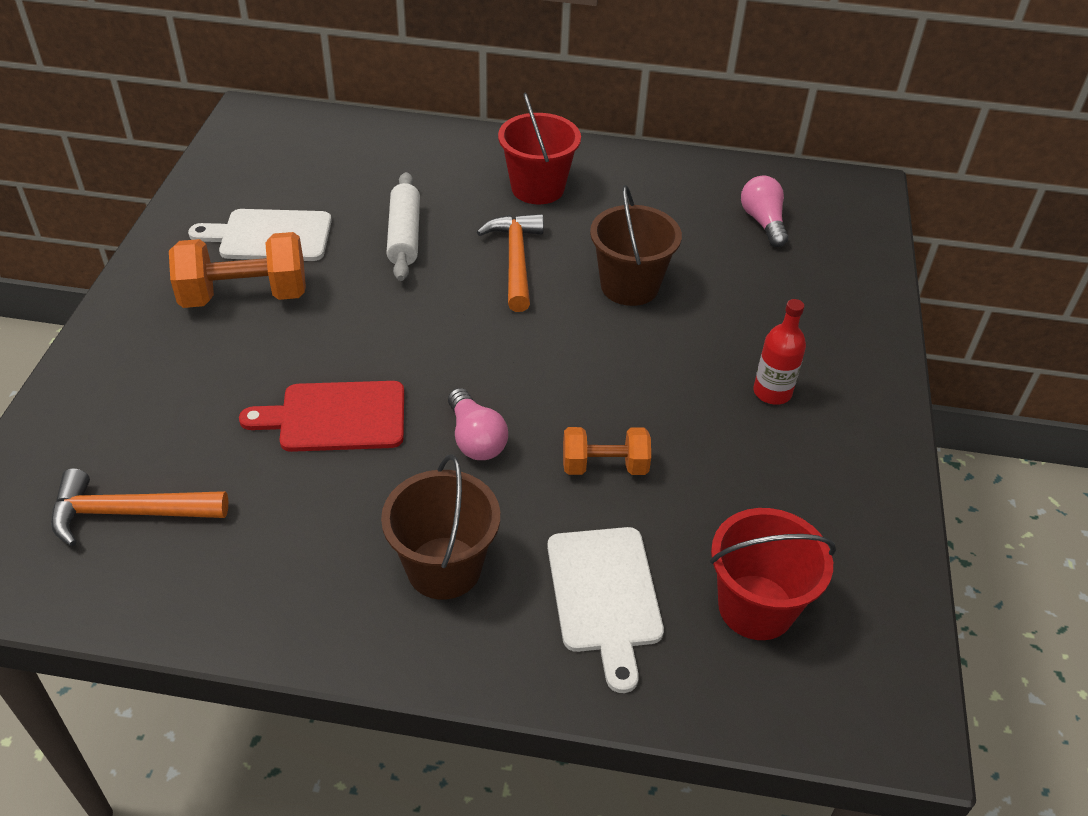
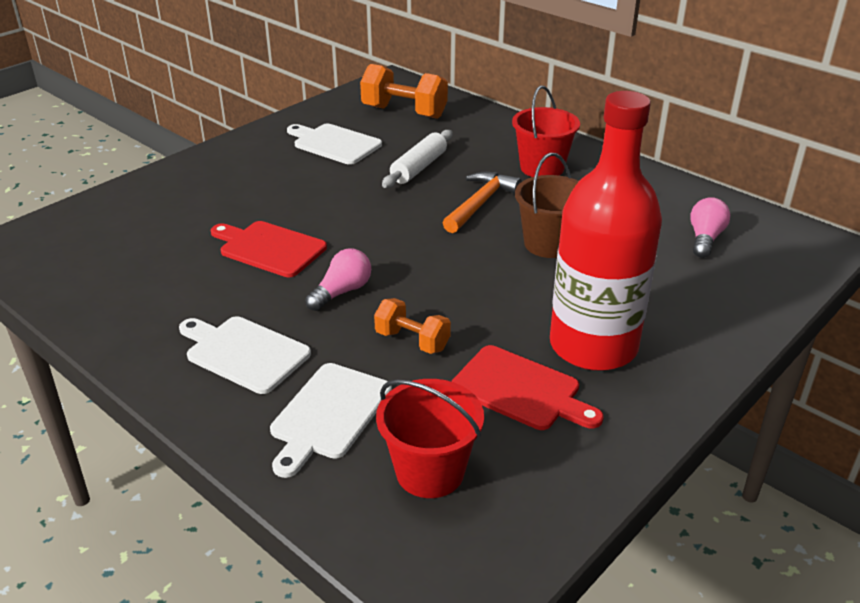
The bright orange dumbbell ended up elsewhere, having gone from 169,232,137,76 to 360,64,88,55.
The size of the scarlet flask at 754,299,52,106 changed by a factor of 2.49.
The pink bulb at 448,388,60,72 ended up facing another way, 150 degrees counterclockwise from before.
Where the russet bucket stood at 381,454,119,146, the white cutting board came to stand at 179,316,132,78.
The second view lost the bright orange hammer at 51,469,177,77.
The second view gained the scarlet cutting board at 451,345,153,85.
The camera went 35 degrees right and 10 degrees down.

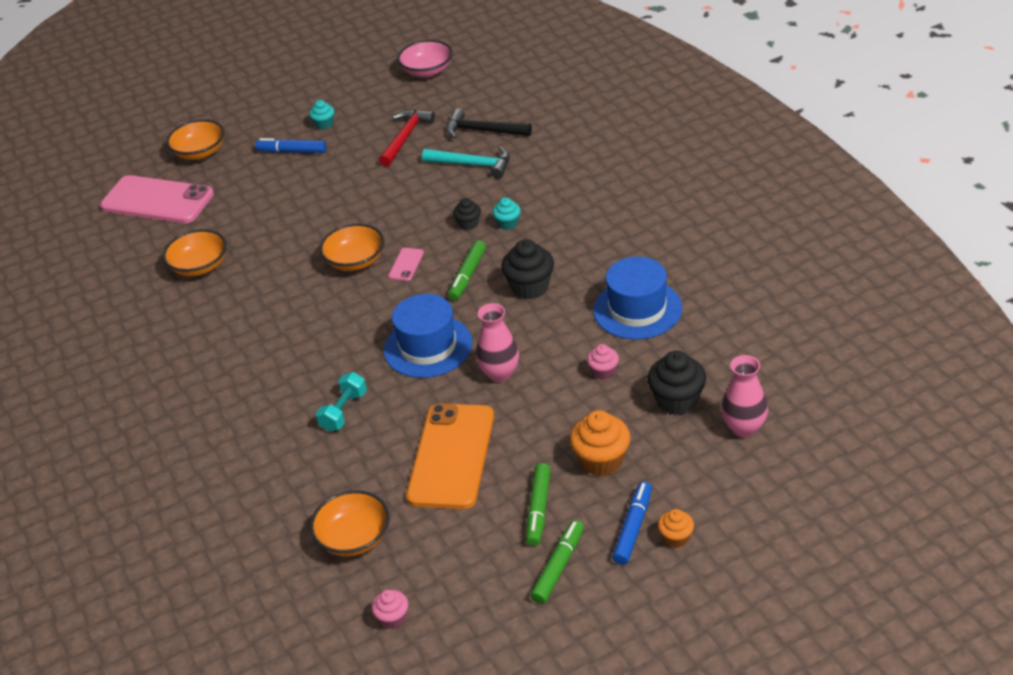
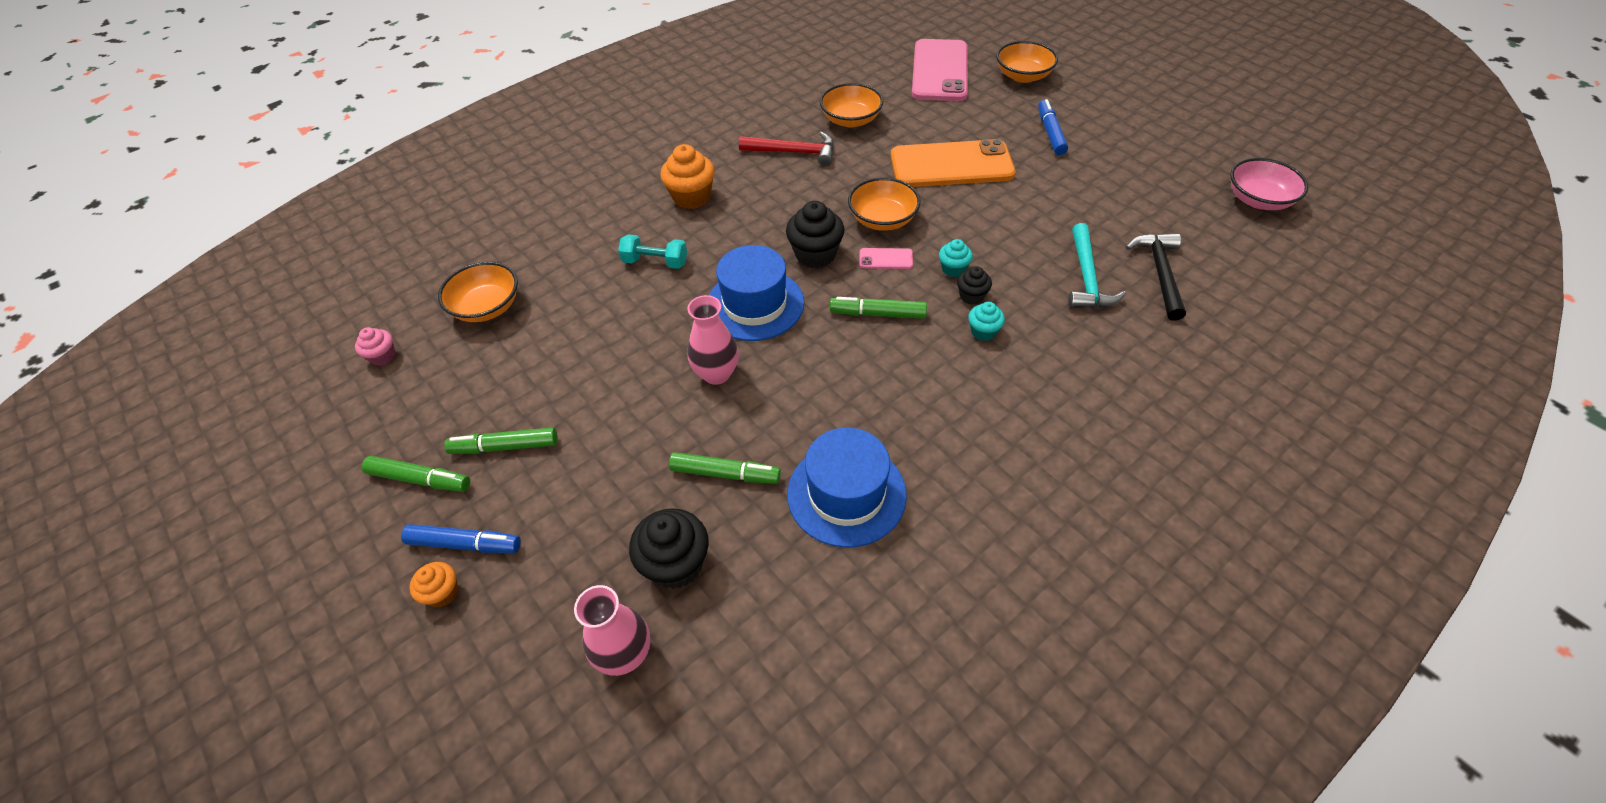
The teal cupcake ended up elsewhere, having gone from 309,100,25,29 to 939,239,34,38.
The scarlet hammer ended up elsewhere, having gone from 379,109,56,58 to 739,132,95,34.
The jet-black cupcake ended up elsewhere, having gone from 501,239,53,60 to 786,201,59,67.
Where the pink cupcake stood at 587,344,32,36, the green marker pen came to stand at 669,452,112,32.
The bright orange phone ended up elsewhere, having gone from 406,404,88,105 to 891,139,125,48.
The bright orange cupcake ended up elsewhere, having gone from 570,410,60,66 to 660,144,55,65.
The camera went 75 degrees right and 10 degrees up.

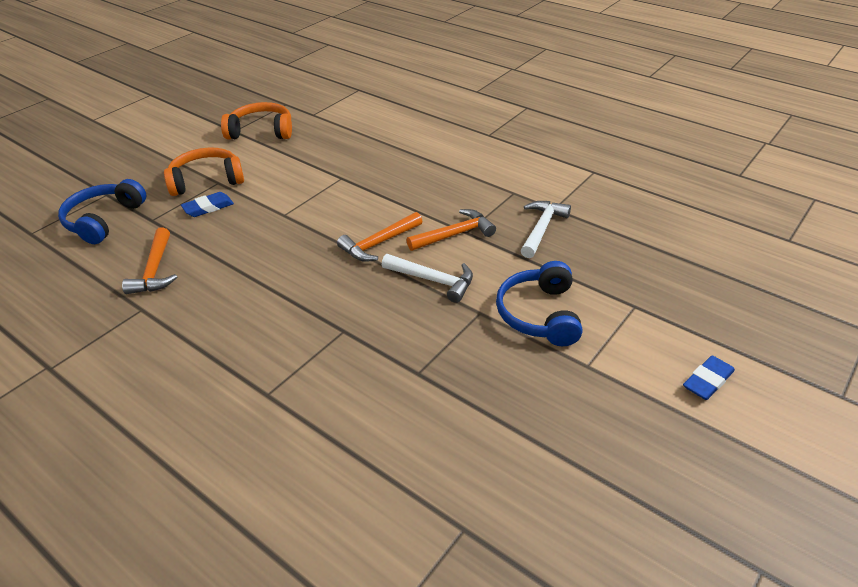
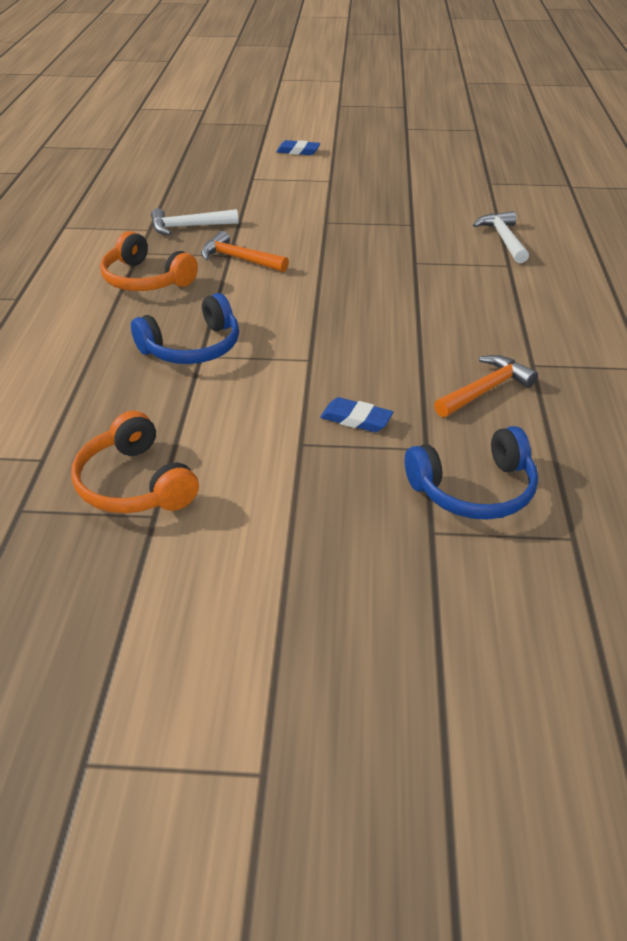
The bright orange over-ear headphones ended up elsewhere, having gone from 164,148,80,48 to 100,231,98,60.
The second view lost the bright orange hammer at 337,212,86,50.
The white hammer ended up elsewhere, having gone from 382,254,91,49 to 473,211,56,52.
The royal blue over-ear headphones ended up elsewhere, having gone from 496,261,86,85 to 131,293,108,71.
The camera went 125 degrees left and 0 degrees up.

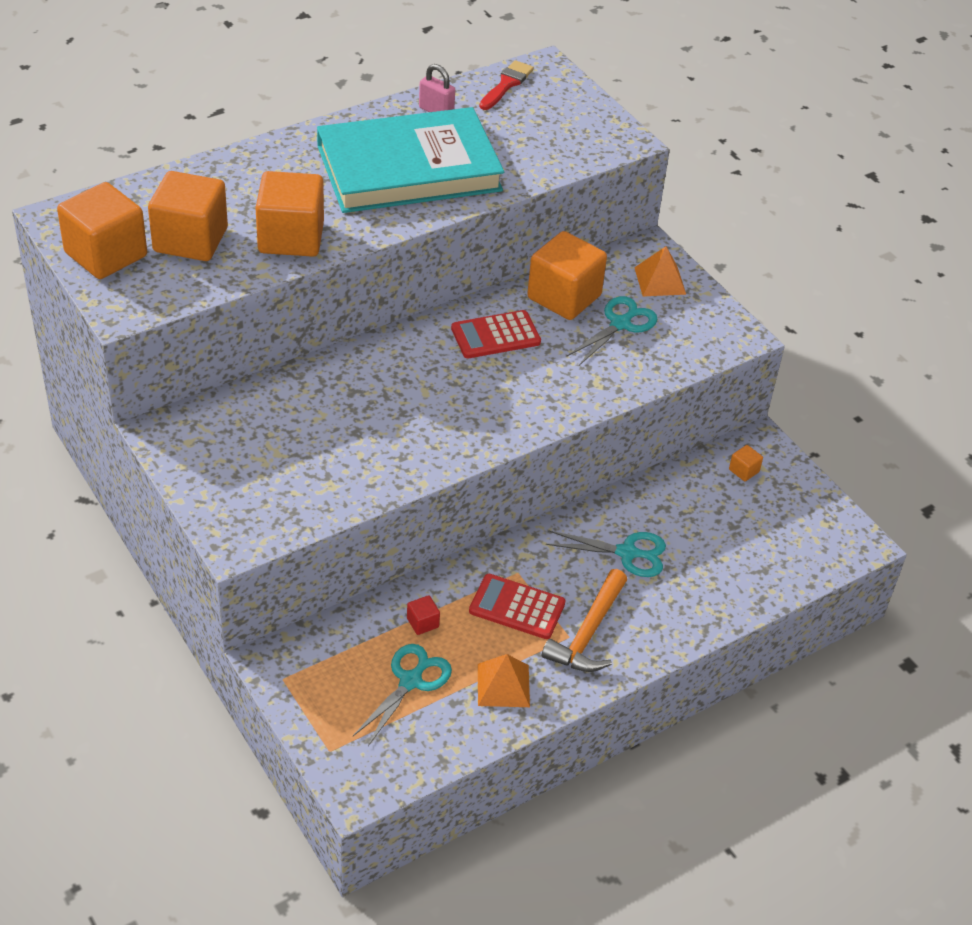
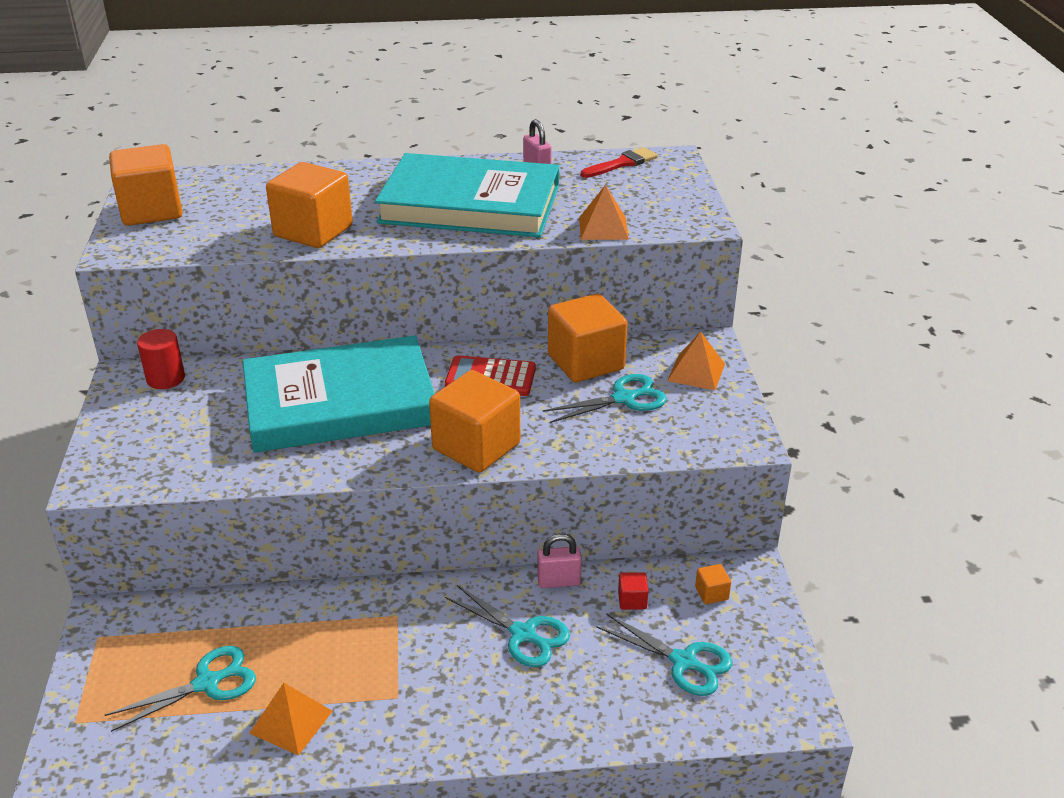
The bright orange solid cube ended up elsewhere, having gone from 148,171,80,90 to 429,370,91,103.
The second view lost the bright orange hammer at 542,569,85,103.
The second view lost the scarlet pocket calculator at 469,574,97,65.
The scarlet solid cube ended up elsewhere, having gone from 407,595,33,40 to 618,572,31,38.
The second view gained the bright orange solid pyramid at 579,185,50,55.
The second view gained the scarlet solid cylinder at 137,329,48,60.
The second view gained the teal hardback at 242,336,193,117.
The second view gained the pink padlock at 537,534,45,54.
The second view gained the teal pair of scissors at 596,613,137,83.
The camera went 30 degrees right and 10 degrees down.

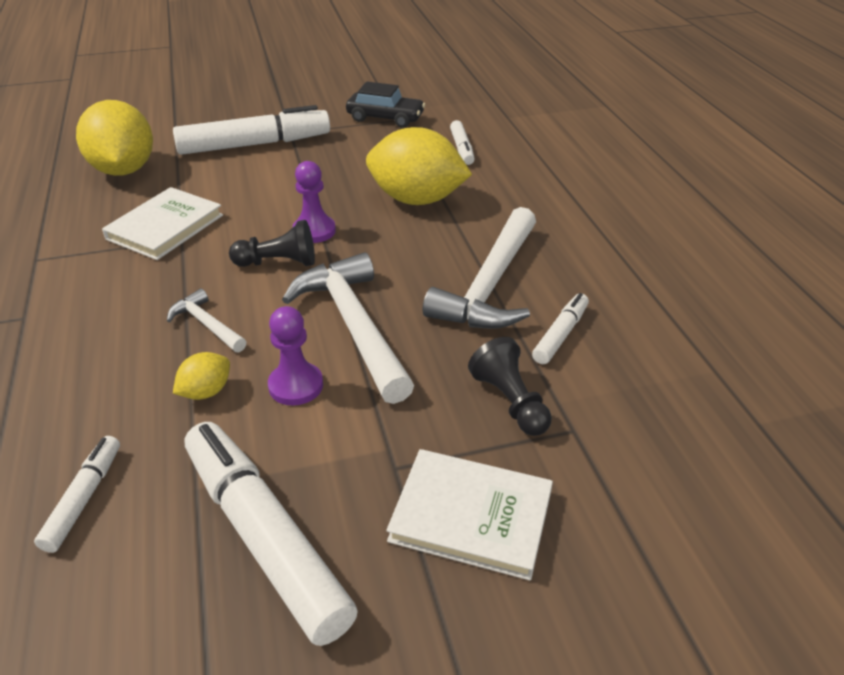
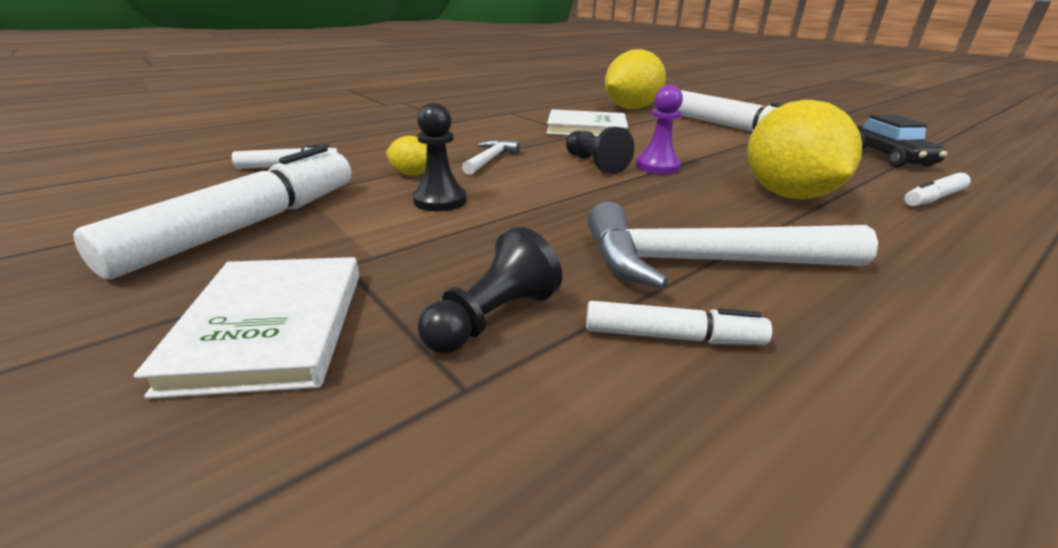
The second view lost the white hammer at 282,252,132,152.
What was the violet chess pawn at 268,306,55,100 turned into the jet-black chess pawn at 413,103,54,108.
The camera went 65 degrees right and 10 degrees down.

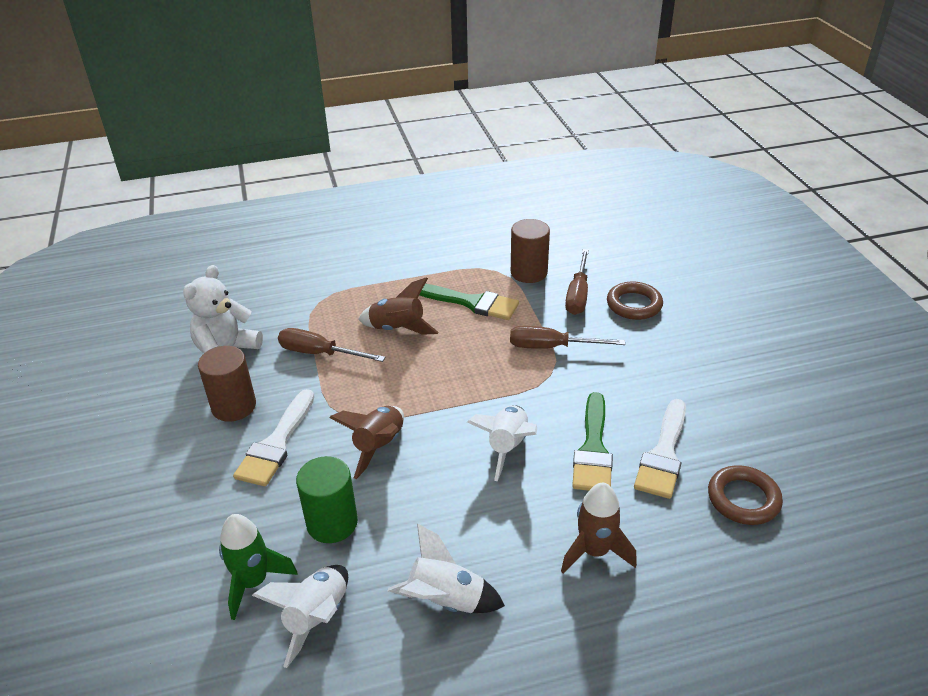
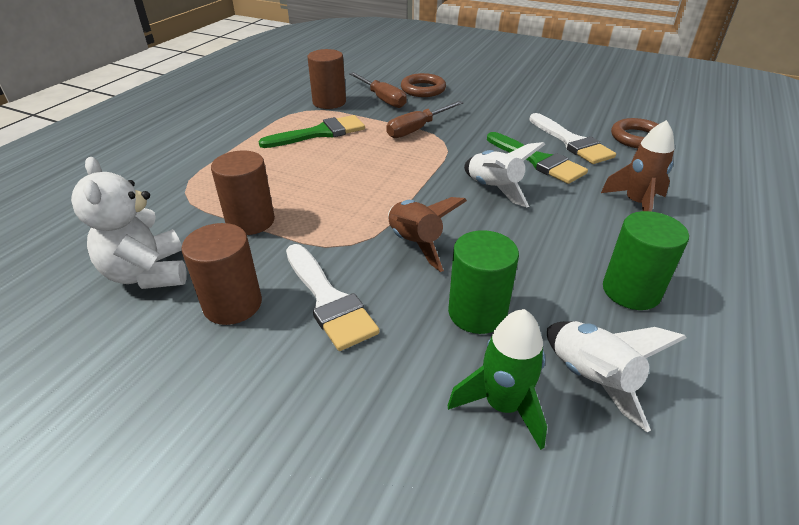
The second view lost the russet toy rocket at 358,277,81,58.
Where the russet hand screwdriver stood at 278,328,107,34, the russet solid cylinder came to stand at 211,150,64,85.
Where the white toy rocket stood at 388,524,117,89, the green solid cylinder came to stand at 603,211,86,99.
The camera went 50 degrees left and 0 degrees up.

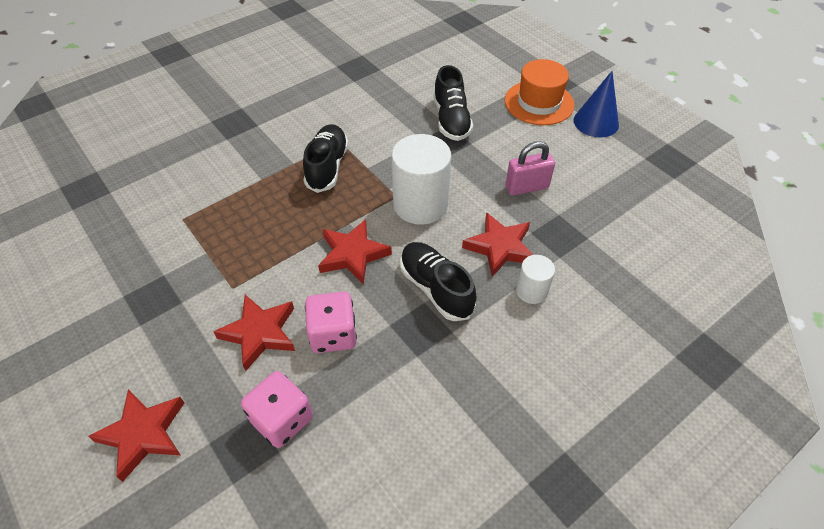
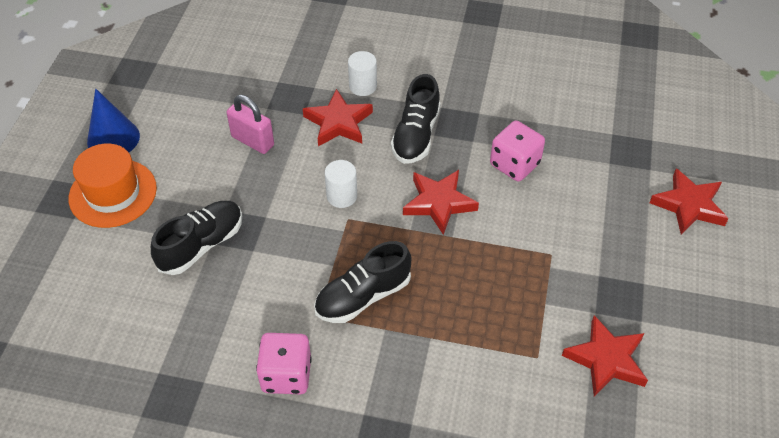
The size of the white solid cylinder at 391,134,60,91 changed by a factor of 0.52.
The scarlet five-pointed star ended up elsewhere, having gone from 213,295,82,76 to 562,315,86,82.
The pink dice ended up elsewhere, having gone from 241,371,72,77 to 256,333,56,61.
The camera went 130 degrees left and 0 degrees up.

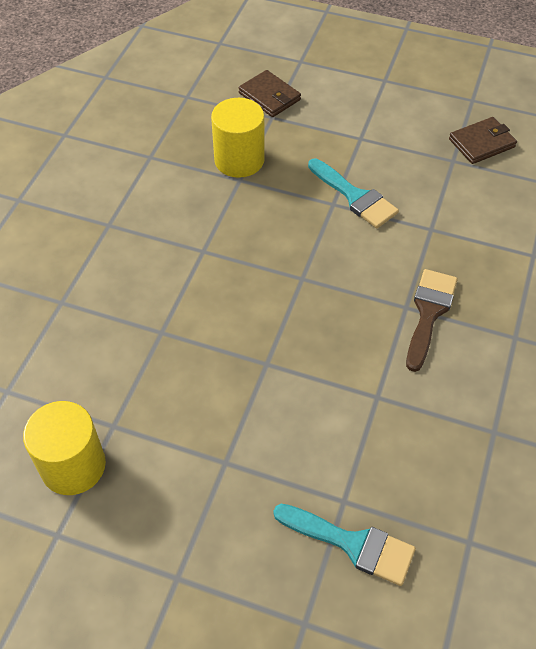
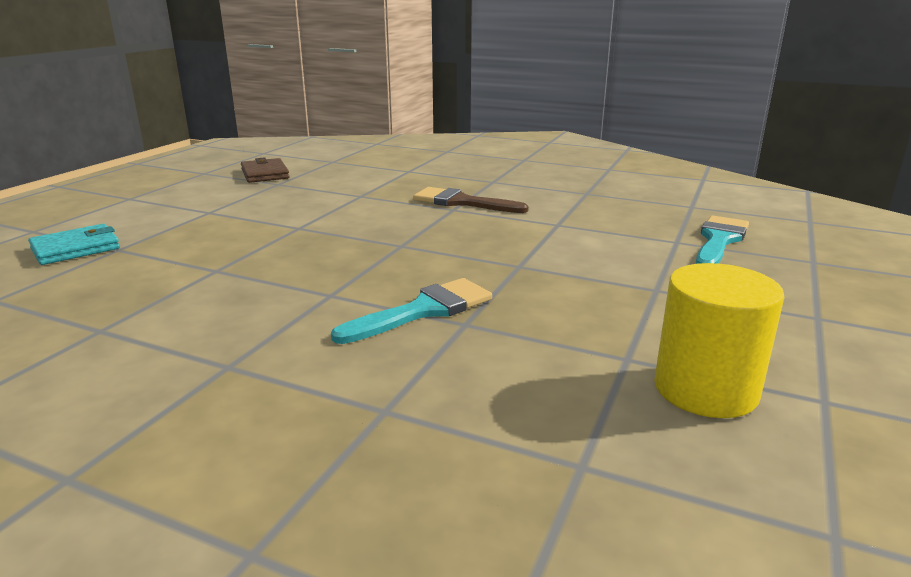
What was the russet card wallet at 239,70,62,47 turned into the teal card wallet at 28,224,92,41.
The second view lost the yellow solid cylinder at 211,98,54,80.
The teal paintbrush ended up elsewhere, having gone from 308,159,91,69 to 331,278,161,66.
The camera went 85 degrees left and 30 degrees down.

